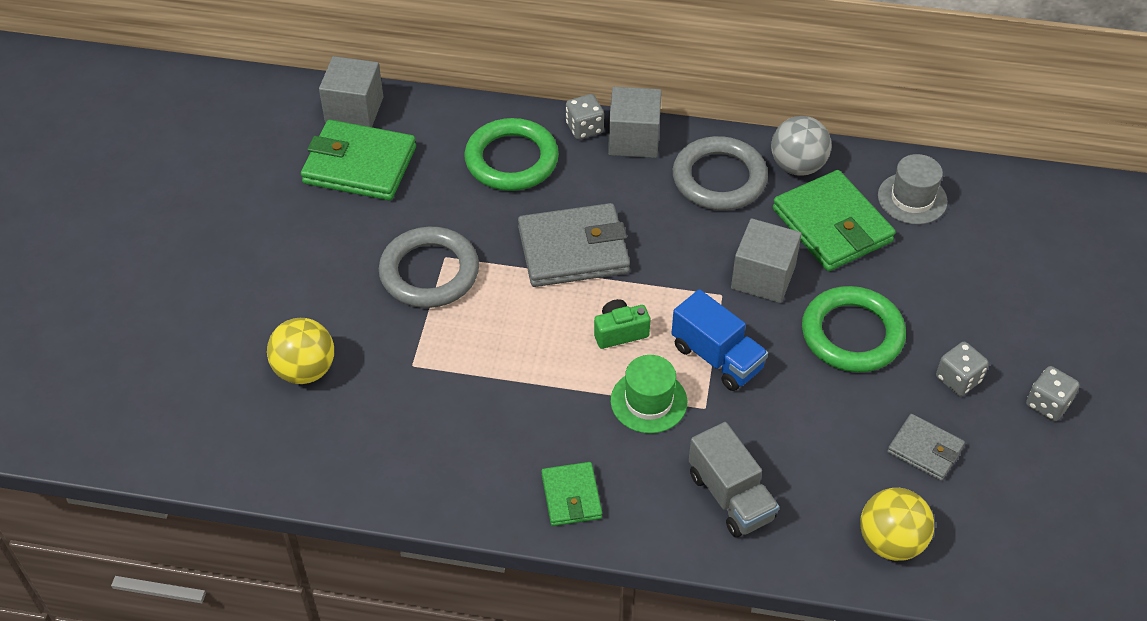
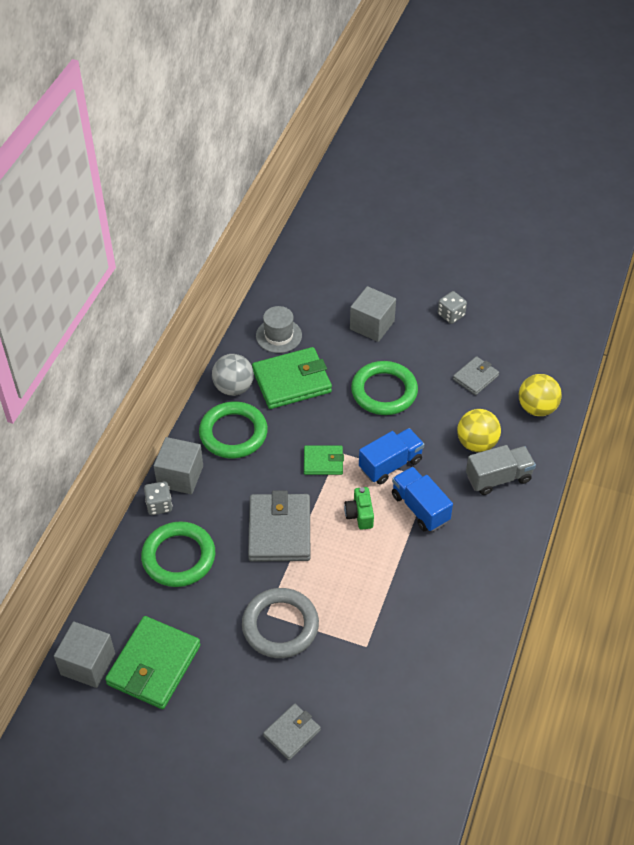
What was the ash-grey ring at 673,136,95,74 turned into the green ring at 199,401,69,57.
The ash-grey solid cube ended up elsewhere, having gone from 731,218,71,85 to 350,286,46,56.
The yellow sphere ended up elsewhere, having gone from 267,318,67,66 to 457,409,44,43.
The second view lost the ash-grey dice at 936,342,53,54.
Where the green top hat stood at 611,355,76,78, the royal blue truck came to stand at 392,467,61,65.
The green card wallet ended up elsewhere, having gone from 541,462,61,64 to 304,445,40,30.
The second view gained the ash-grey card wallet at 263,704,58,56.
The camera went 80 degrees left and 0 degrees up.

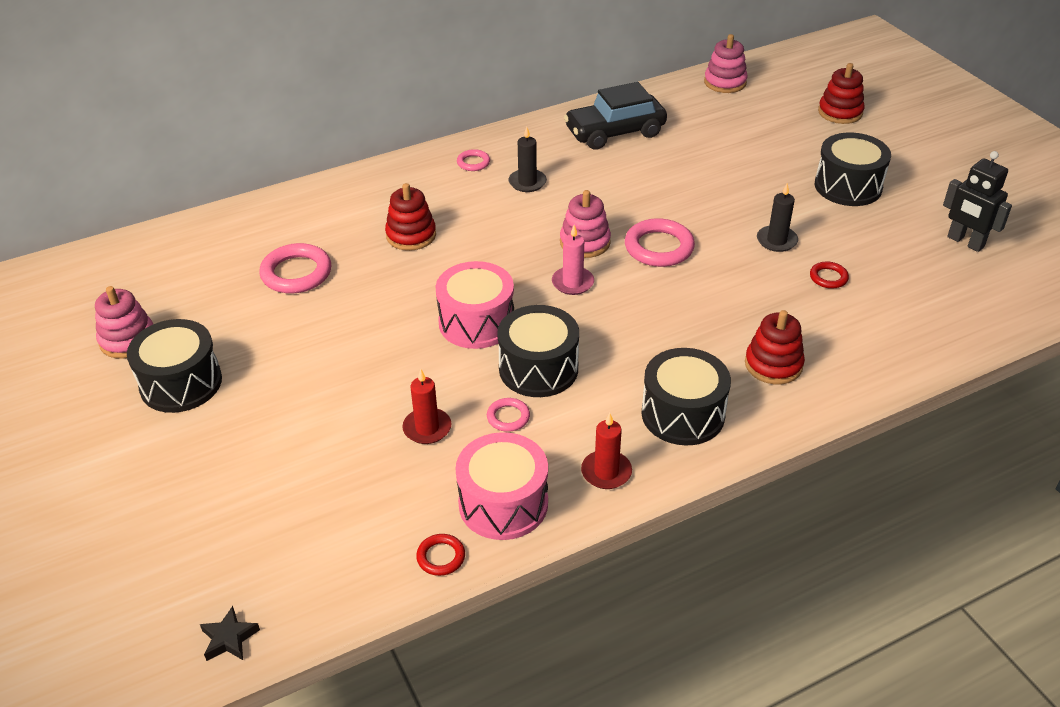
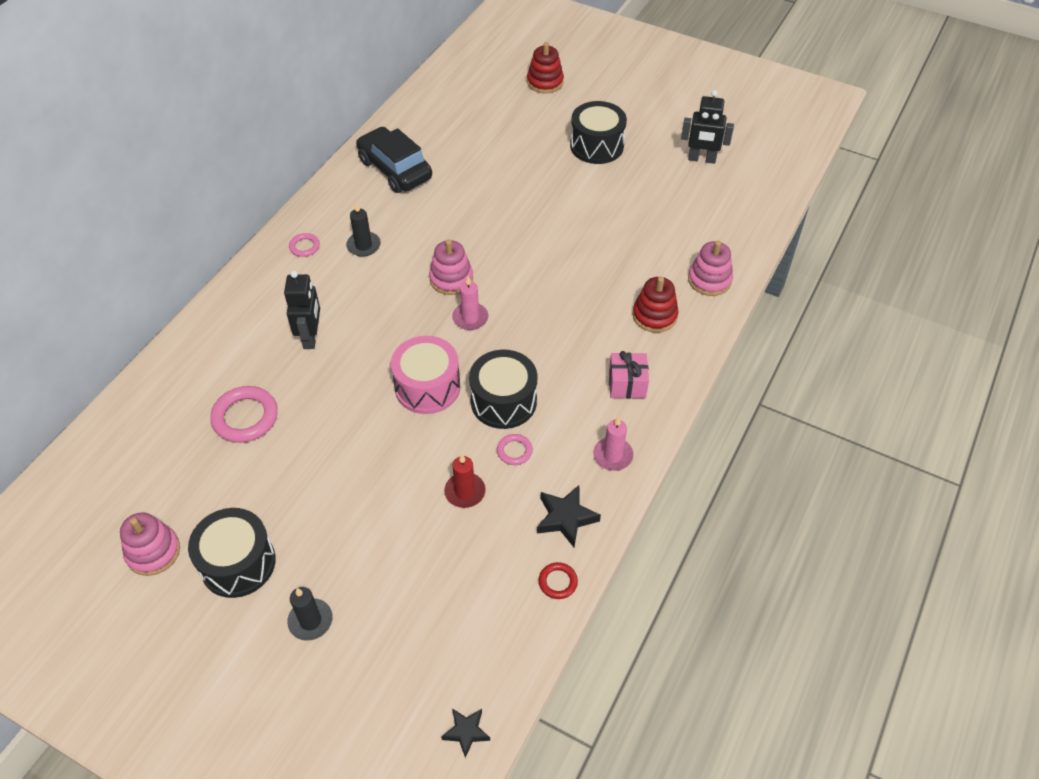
The pink stacking rings ended up elsewhere, having gone from 704,34,44,59 to 688,241,45,55.
The jet-black car at 564,82,103,68 ended up facing another way, 105 degrees clockwise from before.
Where the scarlet stacking rings stood at 385,183,51,68, the jet-black toy robot came to stand at 284,271,36,78.
The jet-black wax candle ended up elsewhere, having gone from 757,183,41,69 to 287,587,46,54.
The second view lost the pink ring at 625,218,70,49.
The second view lost the scarlet ring at 810,261,39,28.
Where the jet-black snare drum stood at 641,348,90,97, the pink wrapped gift came to stand at 609,351,40,48.
What was the scarlet wax candle at 581,413,51,76 turned into the pink wax candle at 593,417,41,54.
Where the pink snare drum stood at 455,432,93,108, the jet-black five-pointed star came to stand at 537,485,64,62.
The camera went 35 degrees left and 10 degrees up.

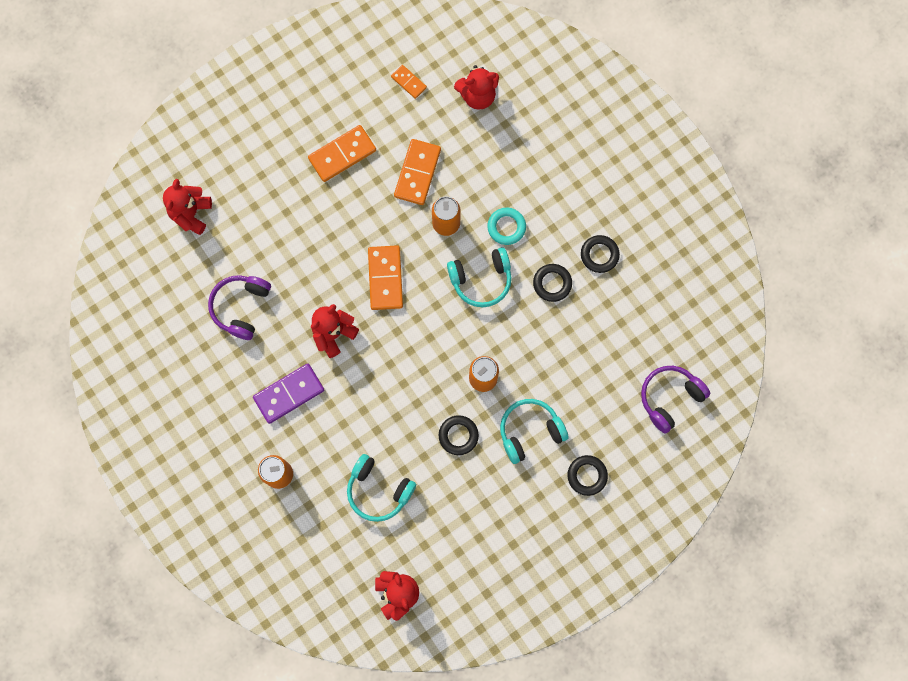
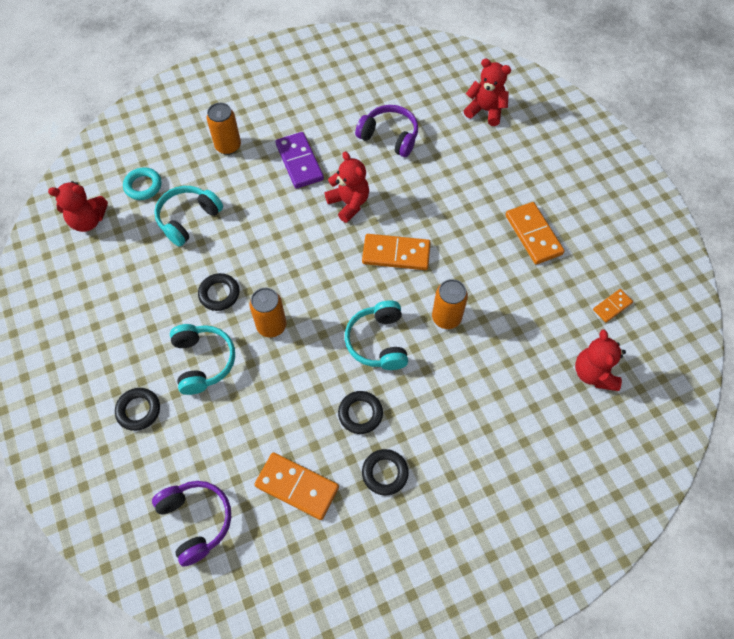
The bright orange domino piece ended up elsewhere, having gone from 394,139,47,66 to 254,452,85,68.
The teal ring ended up elsewhere, having gone from 487,208,39,37 to 123,167,39,33.
The camera went 100 degrees right and 15 degrees down.

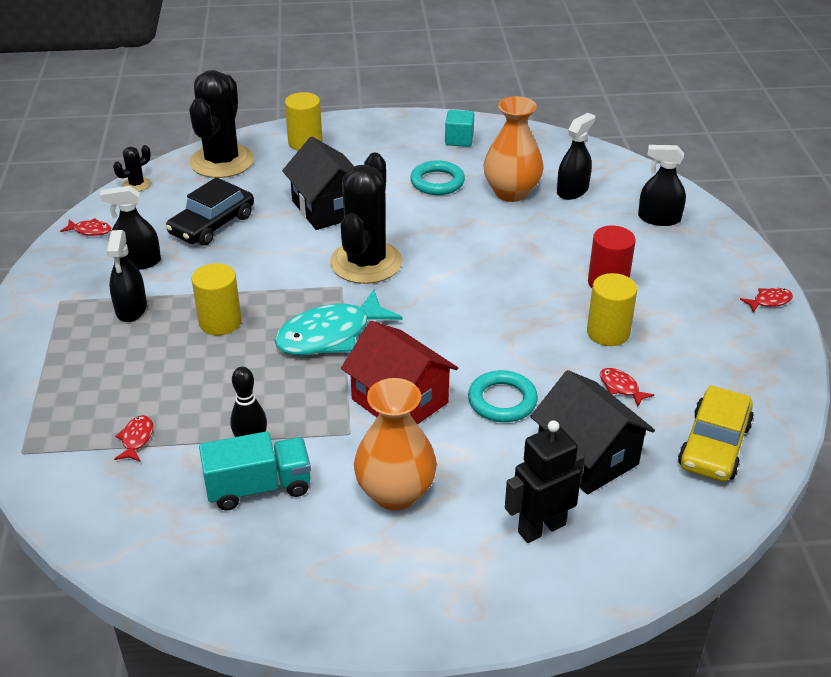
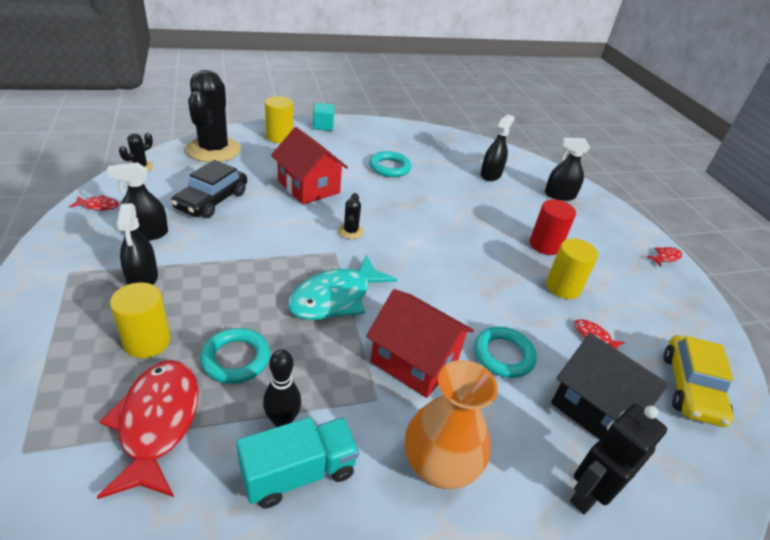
The second view lost the bright orange tall vase at 483,96,60,106.
The teal solid cube ended up elsewhere, having gone from 445,110,29,37 to 313,103,22,28.
What was the jet-black toy house at 282,137,72,93 turned into the scarlet toy house at 271,127,77,78.
The size of the jet-black prickly plant at 330,153,72,131 changed by a factor of 0.42.
The yellow solid cylinder ended up elsewhere, having gone from 191,263,51,72 to 110,282,61,76.
The size of the scarlet toy fish at 114,415,39,47 changed by a factor of 2.32.
The second view gained the teal ring at 200,328,70,56.
The camera went 15 degrees left and 0 degrees up.

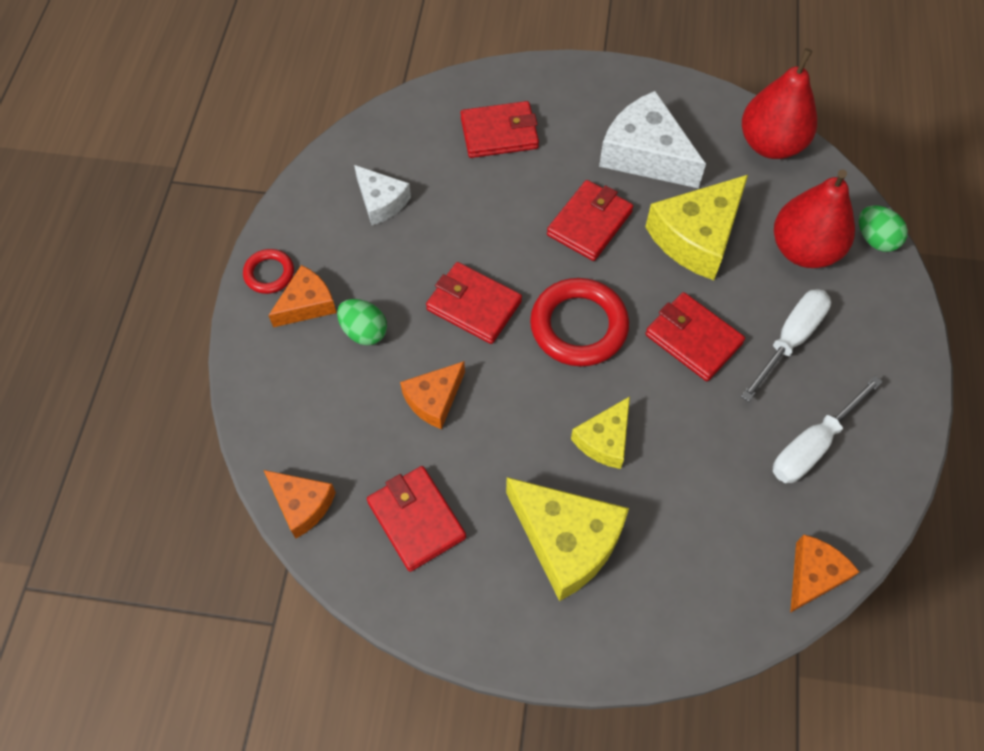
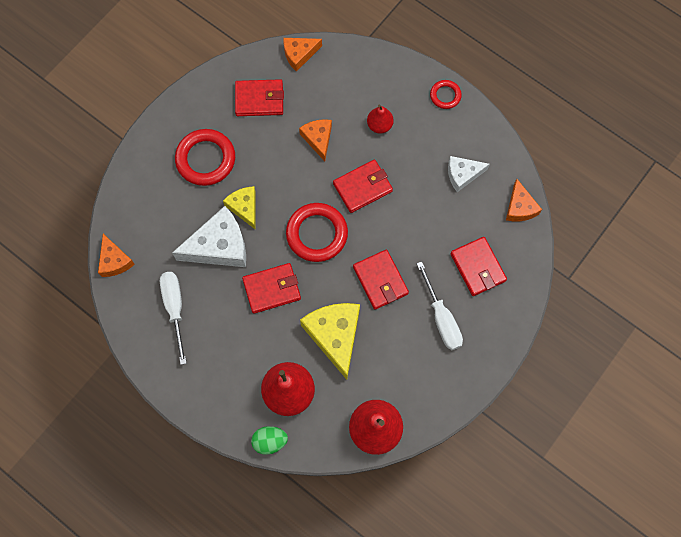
The white piece of cheese ended up elsewhere, having gone from 599,91,107,97 to 172,206,74,61.
The scarlet card wallet at 460,101,79,57 ended up facing another way, 45 degrees counterclockwise from before.
The bright orange piece of cheese ended up elsewhere, having gone from 268,265,69,62 to 506,179,36,42.
The white hand screwdriver ended up elsewhere, having gone from 741,289,90,113 to 417,261,46,89.
Where the green egg shape stood at 337,299,50,46, the scarlet toy pear came to stand at 367,105,27,29.
Where the yellow piece of cheese stood at 506,477,123,124, the scarlet ring came to stand at 175,129,60,57.
The camera went 120 degrees right and 10 degrees up.

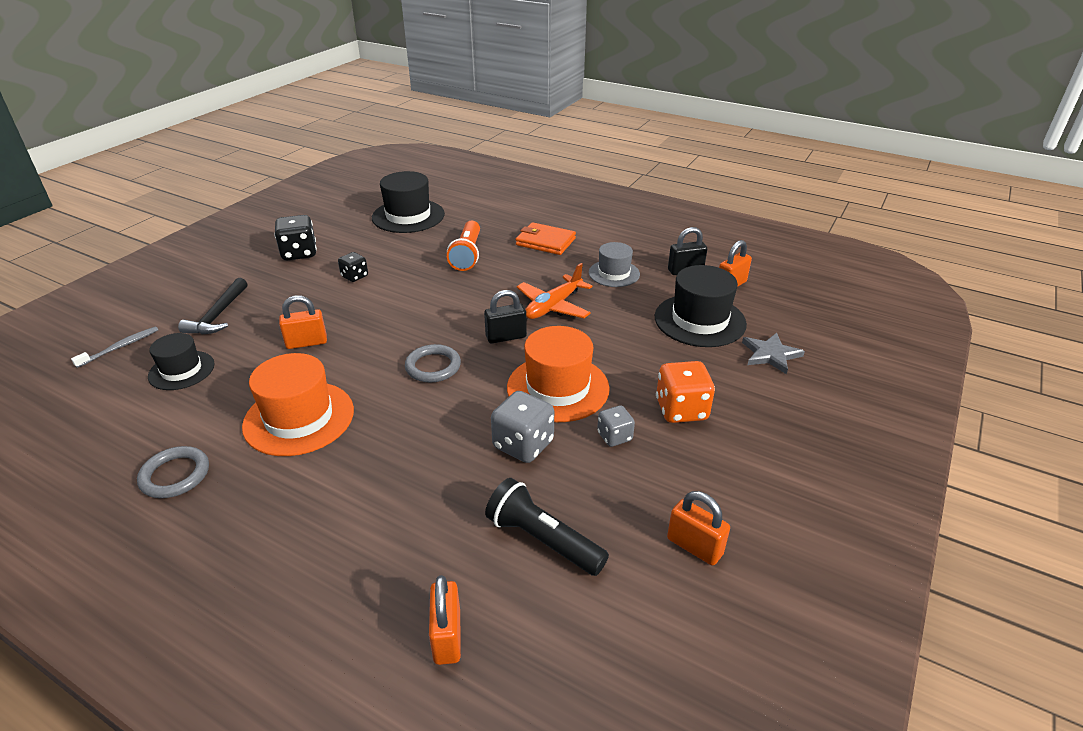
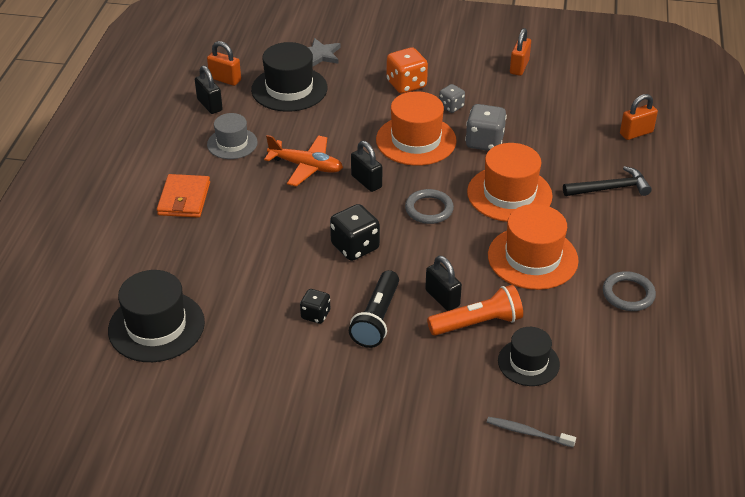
The jet-black dice ended up elsewhere, having gone from 274,215,43,45 to 330,204,50,57.
The bright orange pocket torch ended up elsewhere, having gone from 447,221,33,50 to 427,285,96,51.
The jet-black hammer ended up elsewhere, having gone from 178,278,70,56 to 563,166,89,30.
What was the bright orange padlock at 279,295,48,54 turned into the jet-black padlock at 425,256,37,55.
The jet-black pocket torch ended up elsewhere, having gone from 485,478,124,98 to 349,270,50,78.
The second view gained the bright orange top hat at 467,143,85,79.
The camera went 110 degrees left and 5 degrees up.

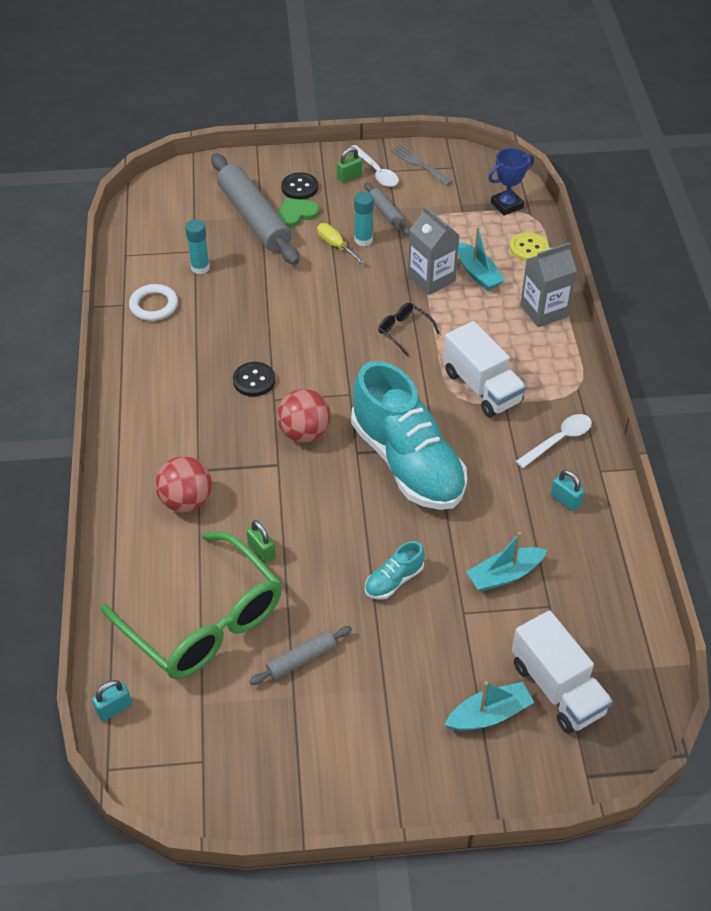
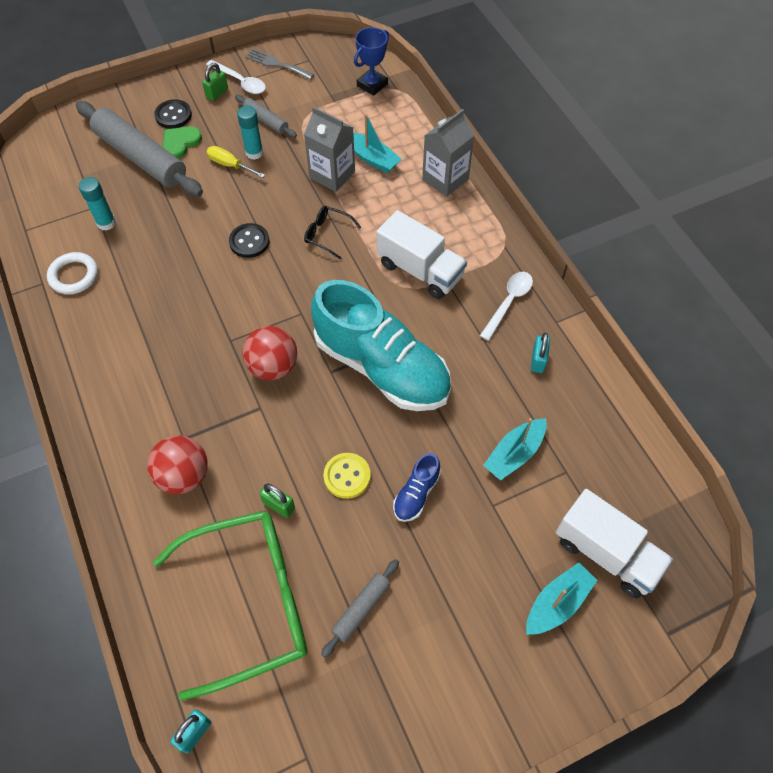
The yellow shirt button ended up elsewhere, having gone from 510,232,39,29 to 323,453,48,46.
The jet-black shirt button ended up elsewhere, having gone from 233,362,42,35 to 229,223,41,35.
The teal padlock at 551,470,33,41 ended up facing another way, 75 degrees clockwise from before.
The green eyeglasses at 101,532,181,147 ended up facing another way, 45 degrees counterclockwise from before.
What was the teal lace-up shoe at 365,541,60,58 turned into the royal blue lace-up shoe at 393,453,48,69.
The camera went 20 degrees left and 10 degrees up.

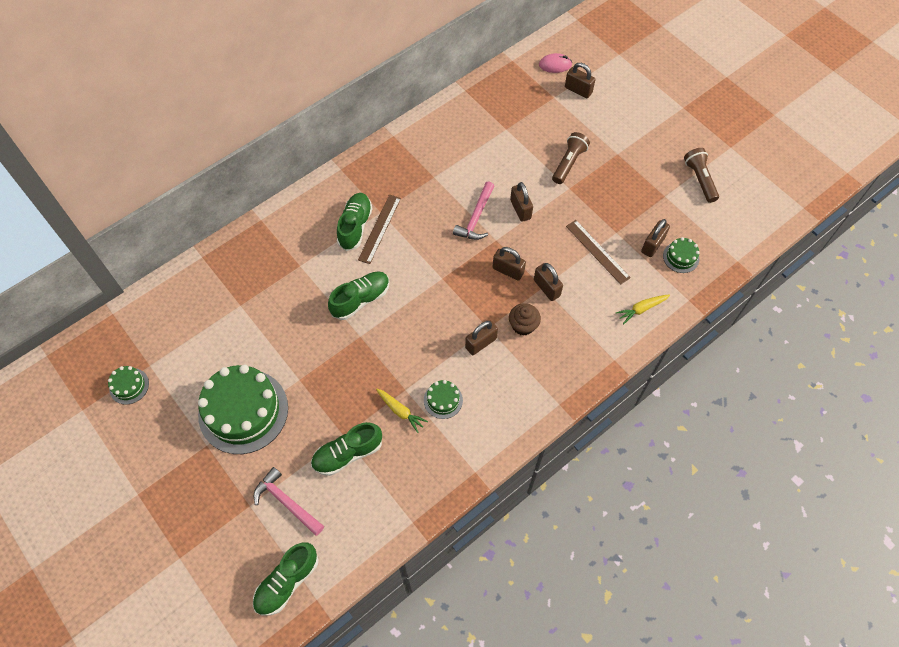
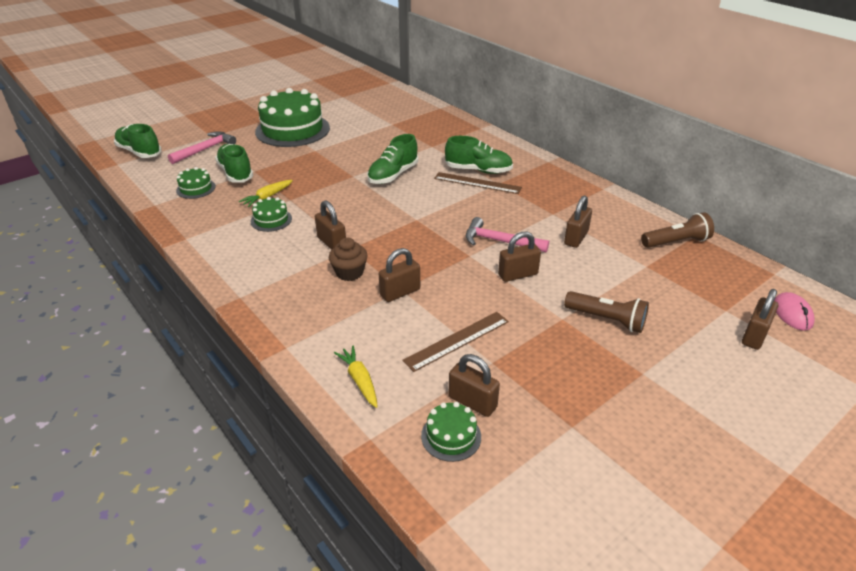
The russet pocket torch ended up elsewhere, having gone from 684,148,35,55 to 641,212,73,36.
The russet padlock ended up elsewhere, having gone from 493,247,33,34 to 564,196,28,52.
The green lace-up shoe at 328,271,62,49 ended up facing another way, 75 degrees clockwise from before.
The green layer cake ended up elsewhere, having gone from 108,366,41,38 to 176,167,40,32.
The camera went 90 degrees right and 25 degrees down.

